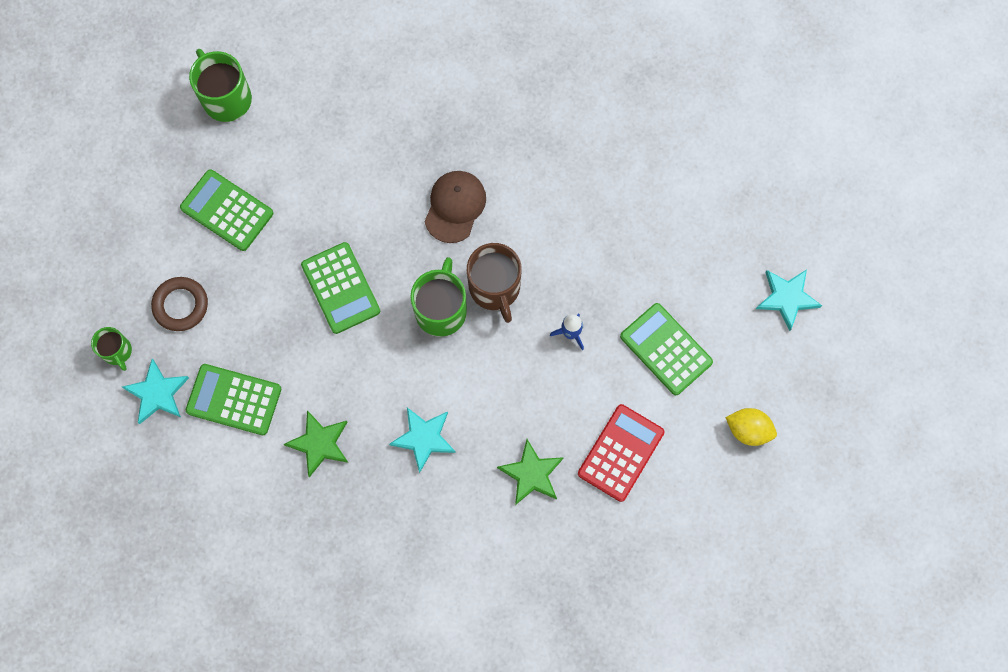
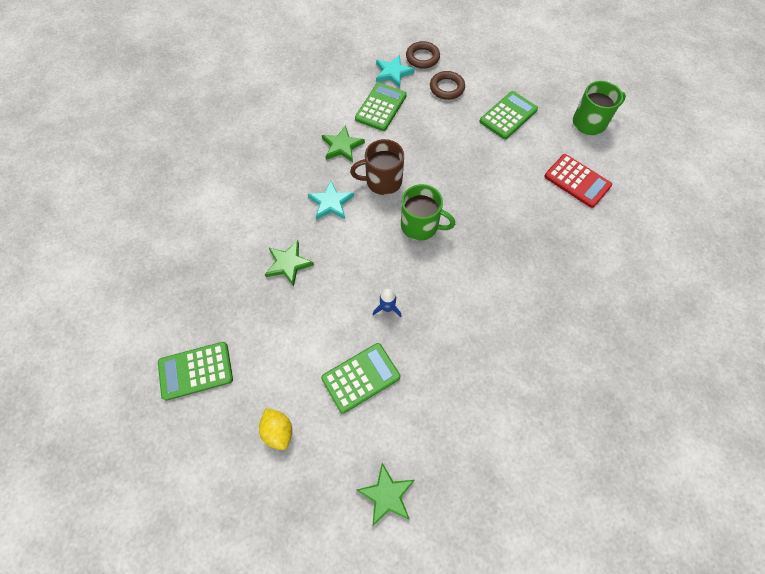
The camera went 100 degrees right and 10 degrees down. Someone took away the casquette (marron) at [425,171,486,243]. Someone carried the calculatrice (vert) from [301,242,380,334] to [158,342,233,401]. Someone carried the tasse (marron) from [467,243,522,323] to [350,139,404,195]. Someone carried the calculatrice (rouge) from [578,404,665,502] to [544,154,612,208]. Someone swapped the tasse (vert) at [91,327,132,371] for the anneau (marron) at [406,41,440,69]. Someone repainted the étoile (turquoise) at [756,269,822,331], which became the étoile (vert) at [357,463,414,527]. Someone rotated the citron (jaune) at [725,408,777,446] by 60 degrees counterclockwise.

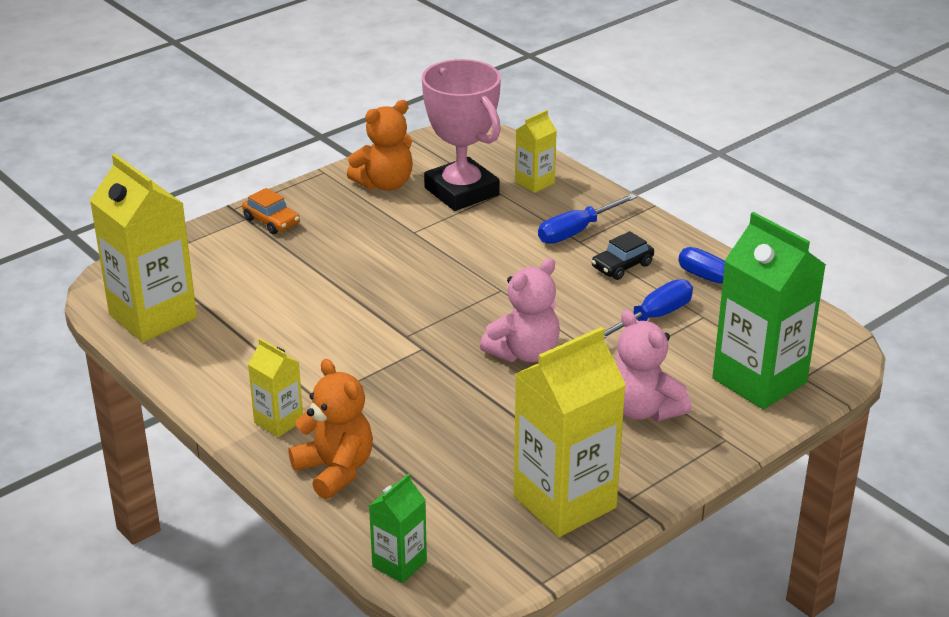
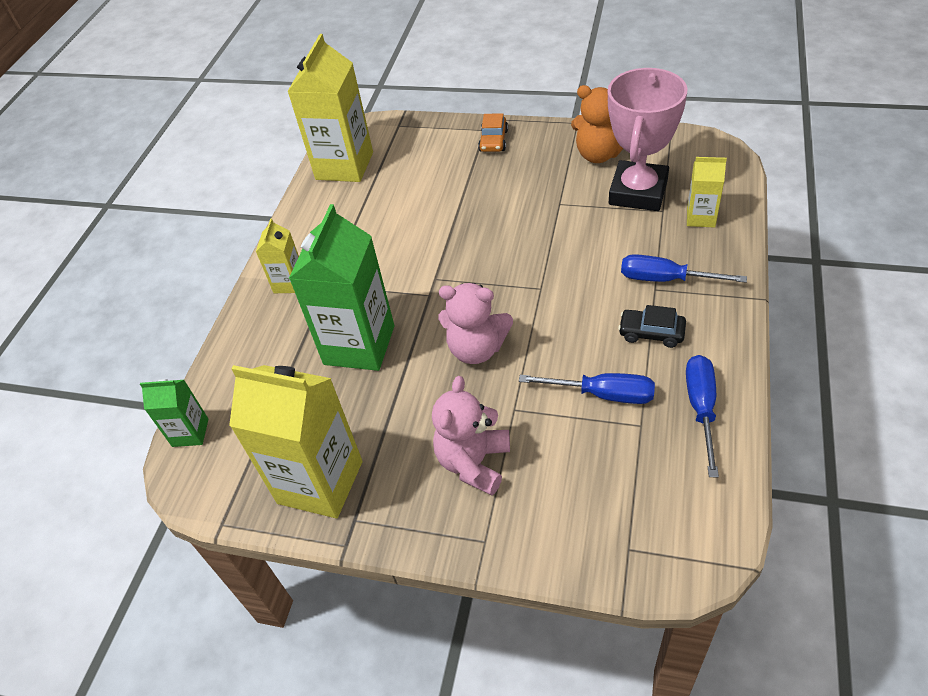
The camera went 60 degrees right and 15 degrees up. Someone took away the ours en peluche (orange) at [288,359,373,499]. Someone carried the brique de lait (vert) from [712,212,826,410] to [289,204,394,371].

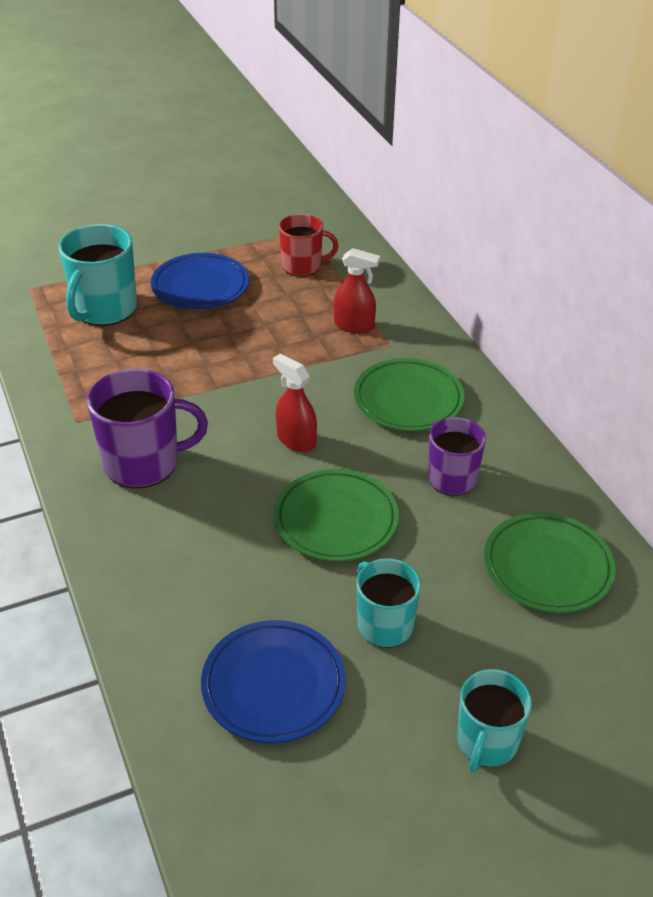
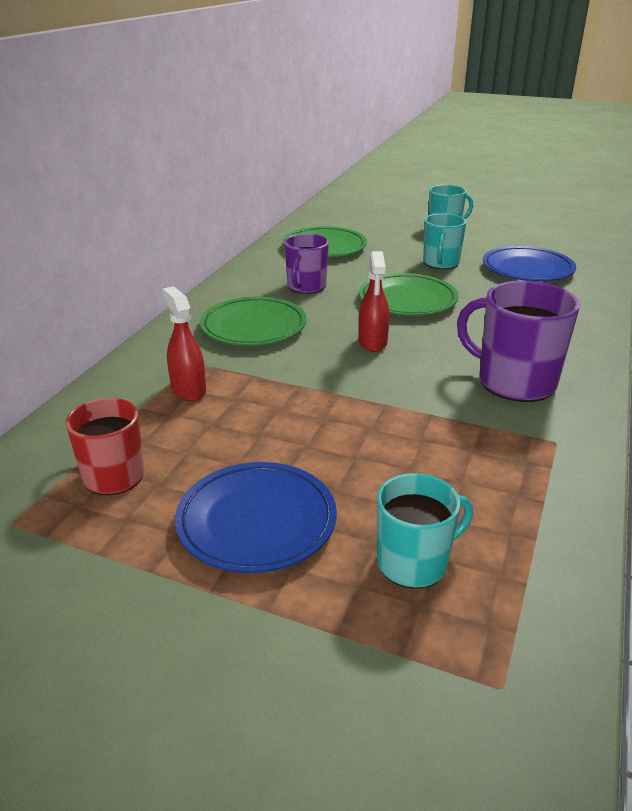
The camera went 135 degrees left and 10 degrees down. Someone scaled the tasse (turquoise) at [59,224,137,326] by 0.65.

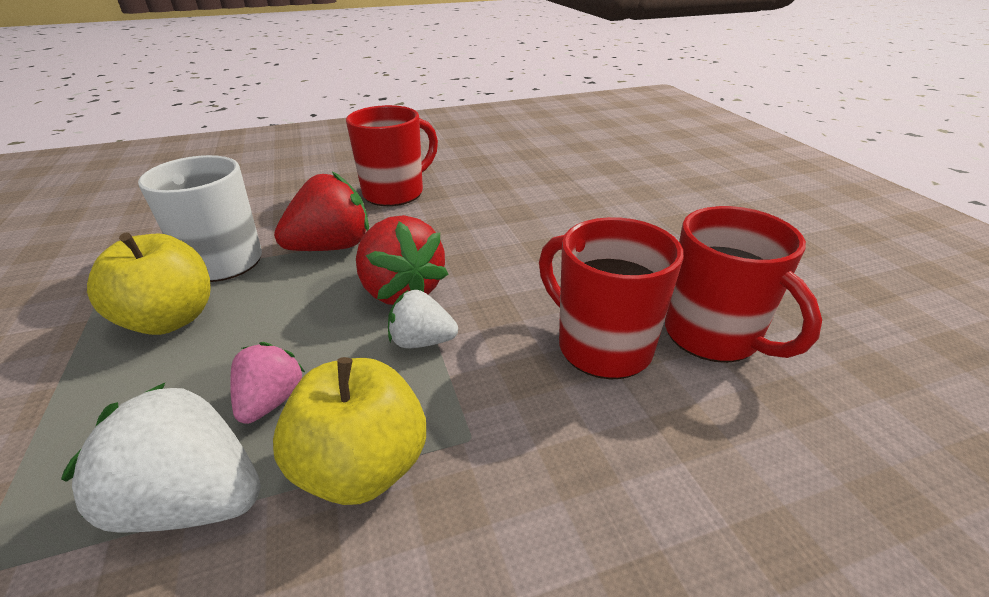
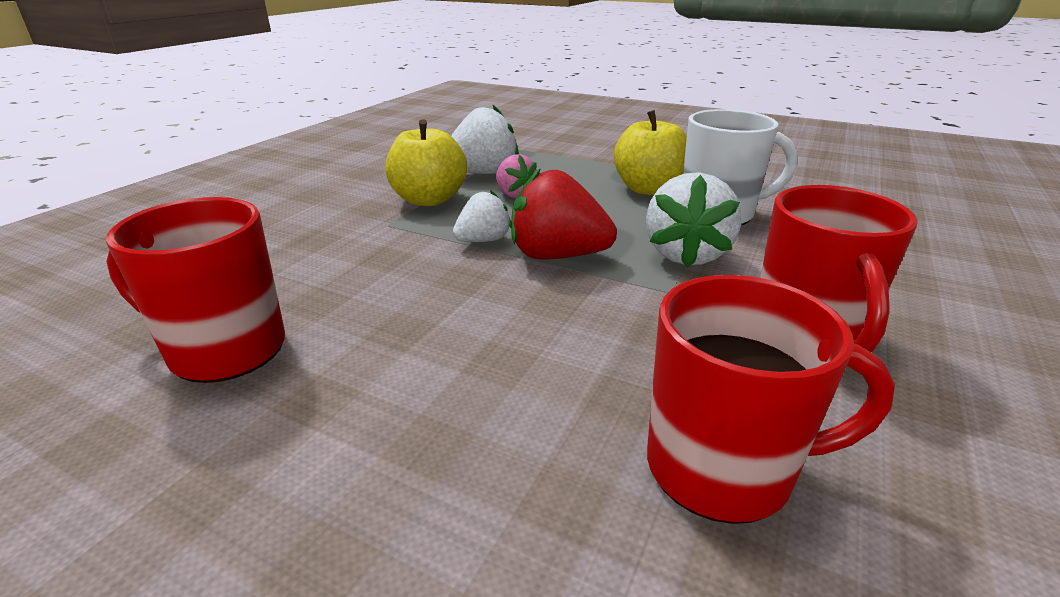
The camera went 135 degrees right and 5 degrees down. Someone carried the tasse (rouge) from [539,217,684,380] to [647,275,895,524]. Someone repainted the fraise (rouge) at [274,172,369,251], which became the fraise (blanc) at [646,172,742,268].

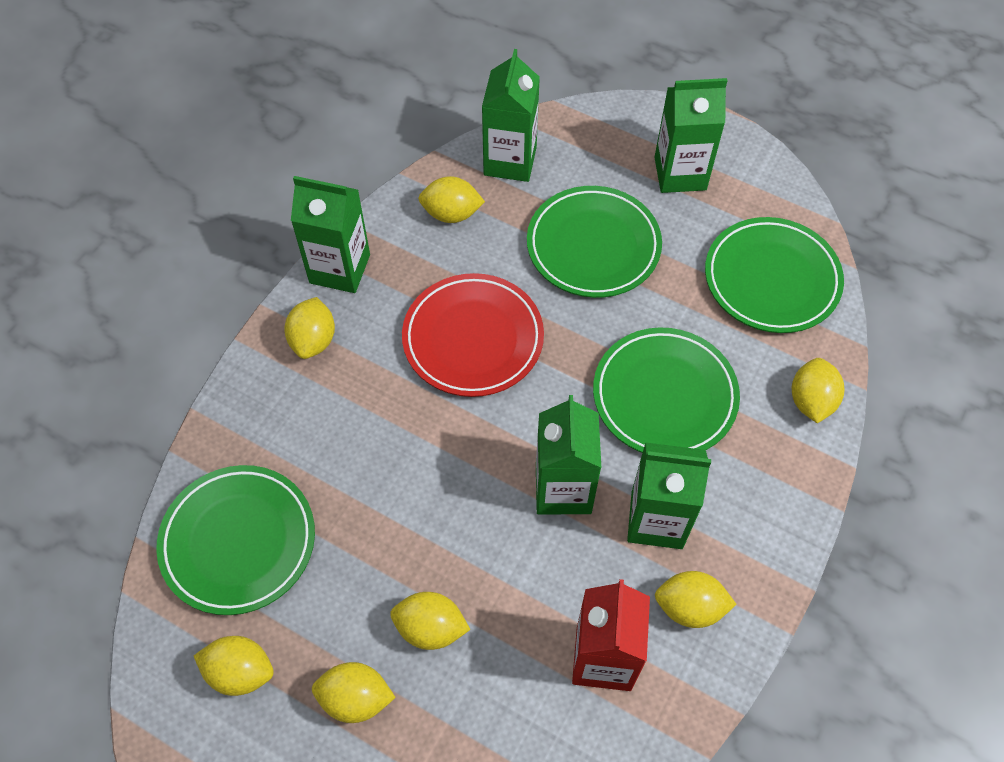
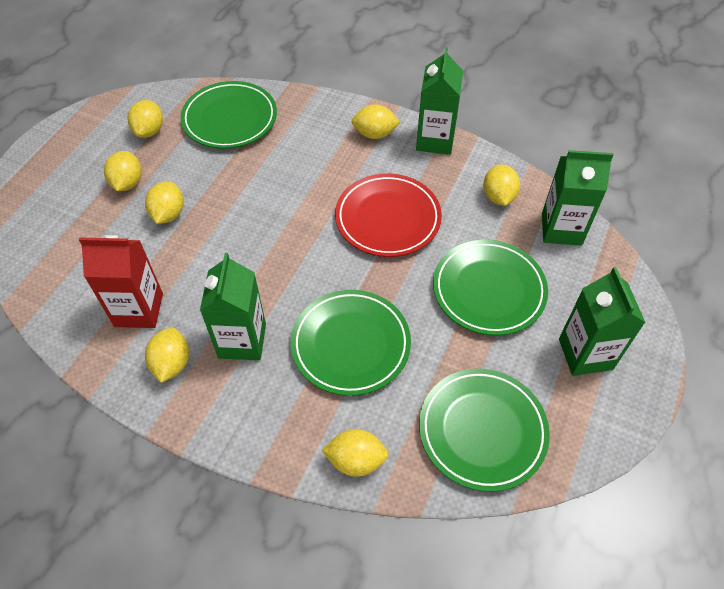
The camera went 85 degrees right and 5 degrees down. Someone took away the brique de lait (vert) at [536,395,601,514].

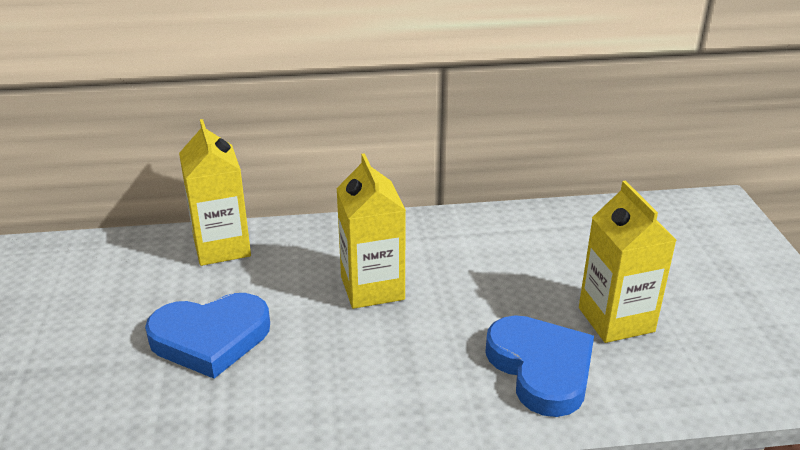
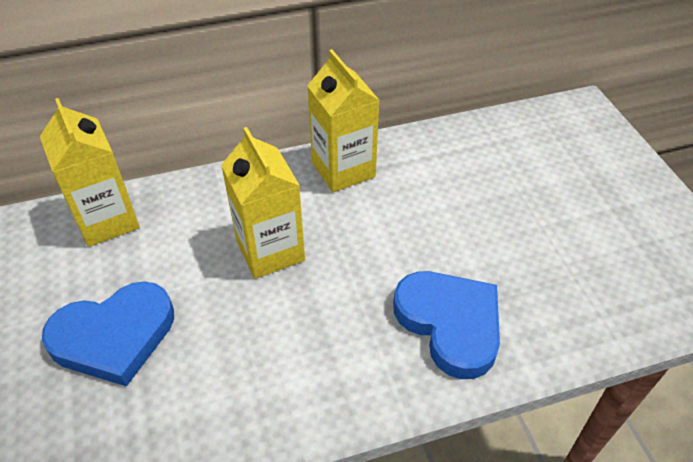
The camera went 10 degrees left and 15 degrees up. Someone carried the brique de lait (jaune) from [579,181,677,343] to [307,49,380,192].

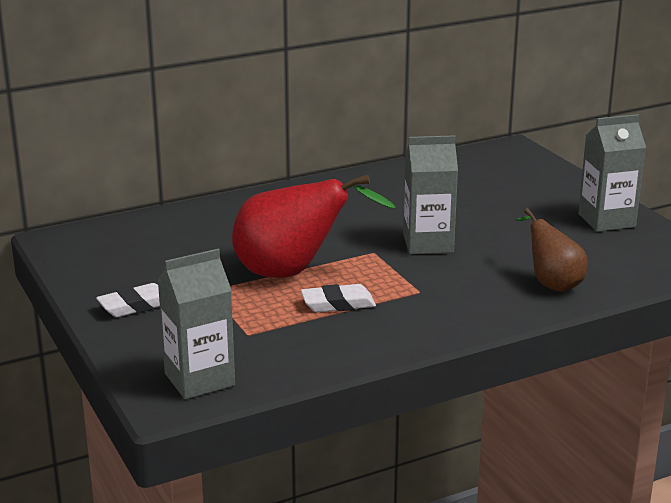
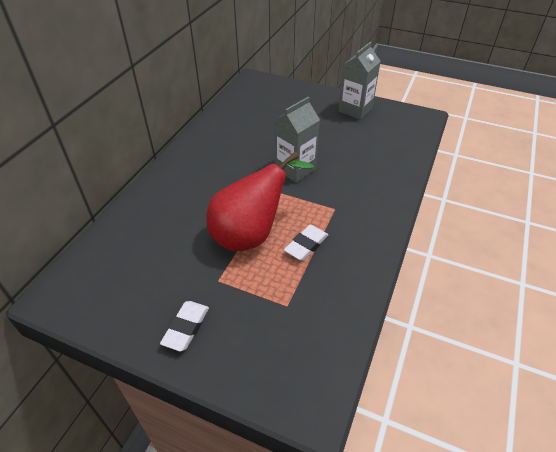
The camera went 40 degrees left and 20 degrees up. Someone took away the brique de lait (gris) at [157,249,235,399]. Someone took away the poire (marron) at [515,208,588,292].

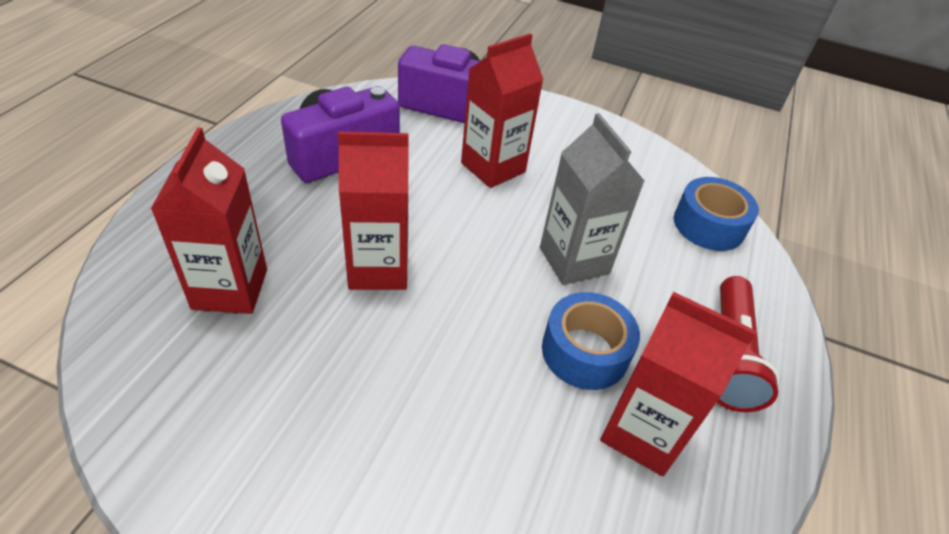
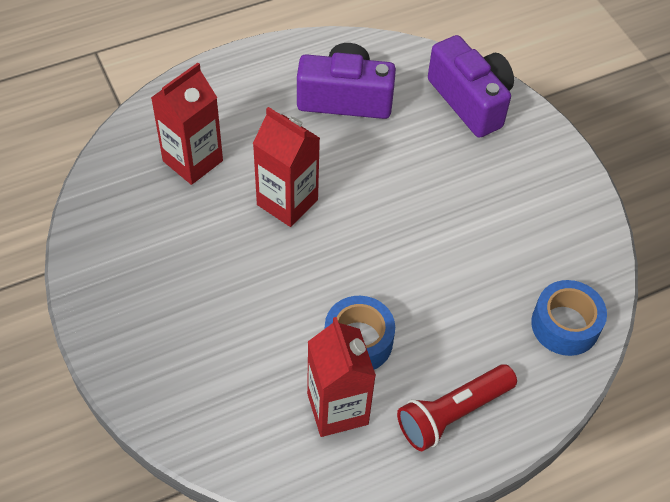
The camera went 45 degrees right and 10 degrees up. Someone took away the brique de lait (rouge) at [461,33,544,188]. Someone took away the brique de lait (gris) at [540,113,644,285].

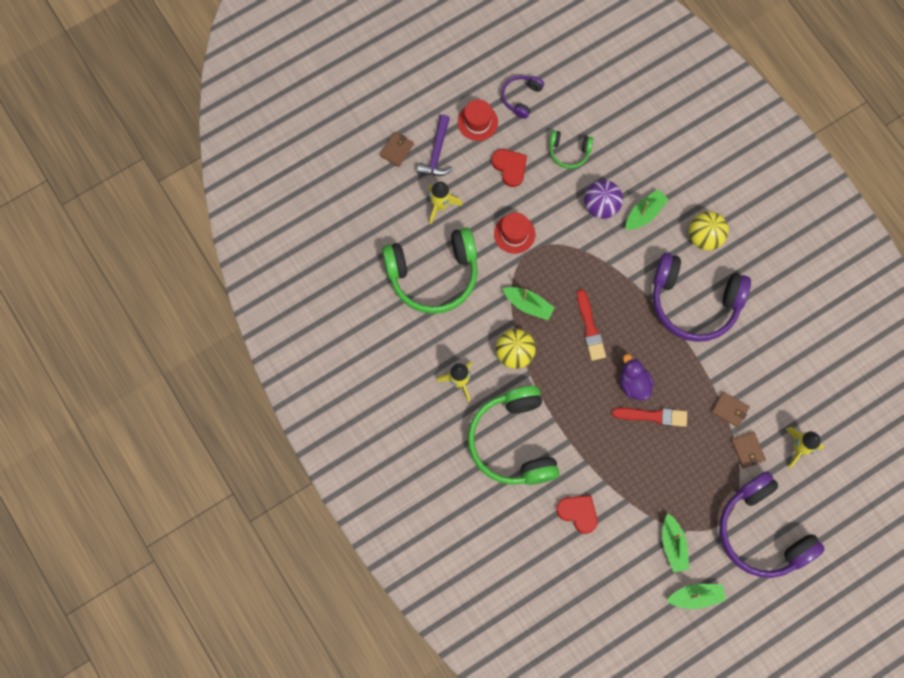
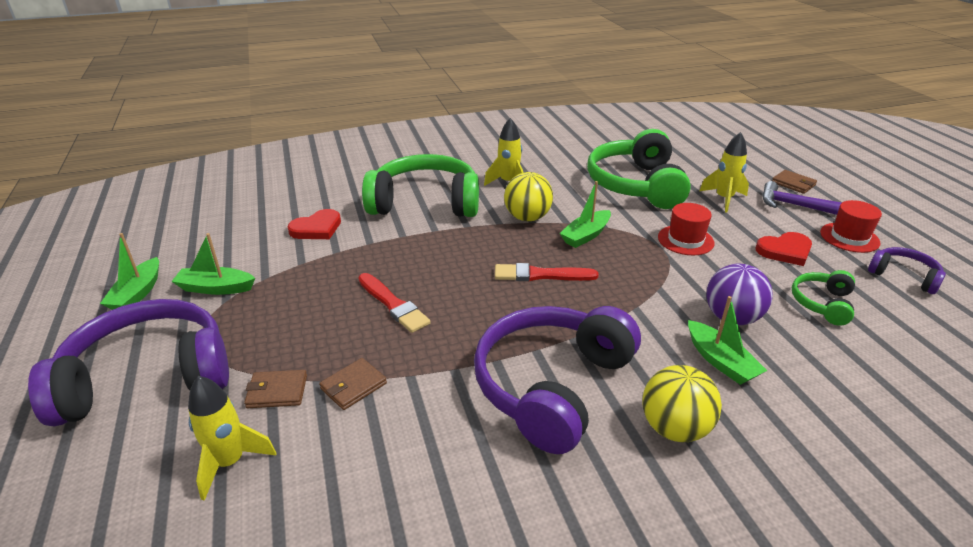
The camera went 105 degrees right and 40 degrees down. Someone took away the canard (violet) at [620,354,654,401]. Someone rotated the pinceau (rouge) at [612,408,687,427] by 60 degrees counterclockwise.

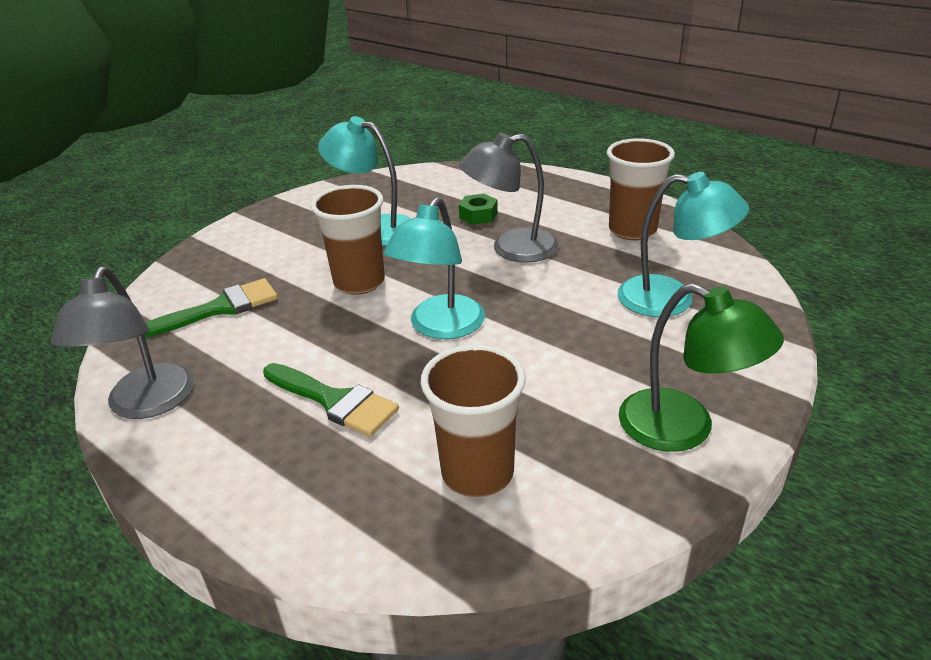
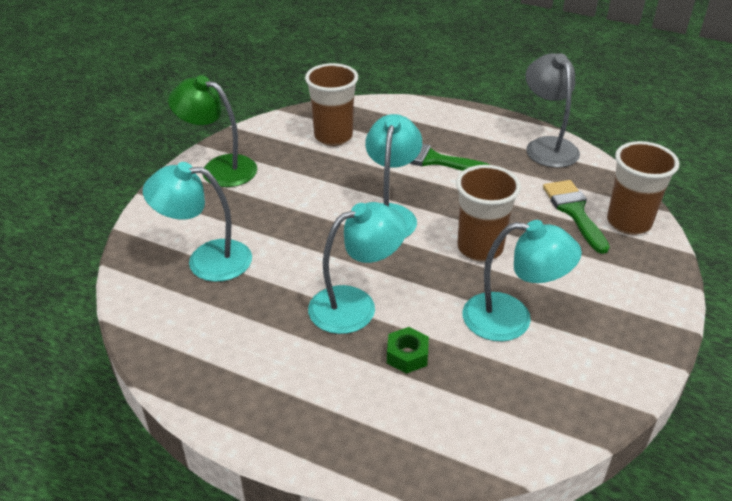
The camera went 165 degrees right and 5 degrees up. Someone carried the gobelet (marron) from [607,138,675,240] to [607,141,679,235]. Someone repainted the lampe (gris) at [459,133,559,263], which became the lampe (turquoise) at [308,202,407,334]. Someone rotated the pinceau (vert) at [144,278,278,338] by 120 degrees clockwise.

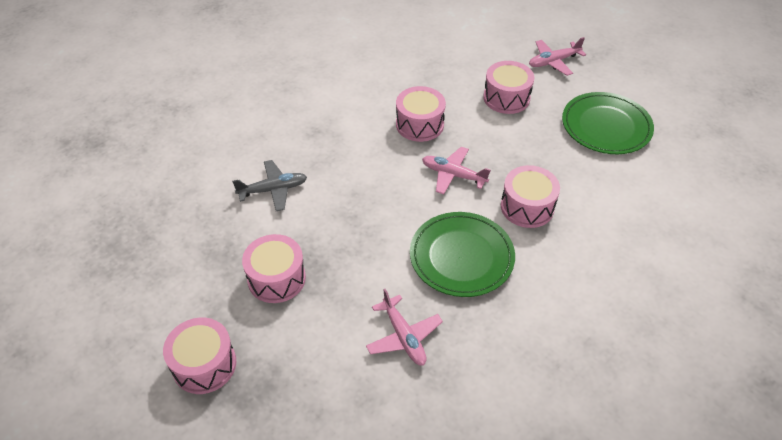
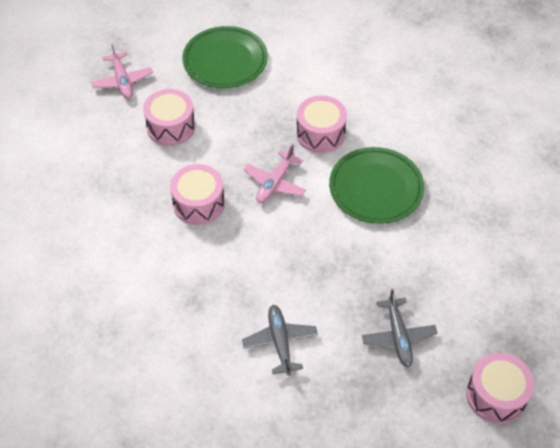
The camera went 85 degrees left and 5 degrees up. Someone took away the avion (rose) at [366,289,443,366]. Someone swapped the tambour (rose) at [242,234,306,303] for the avion (gris) at [362,289,437,367].

